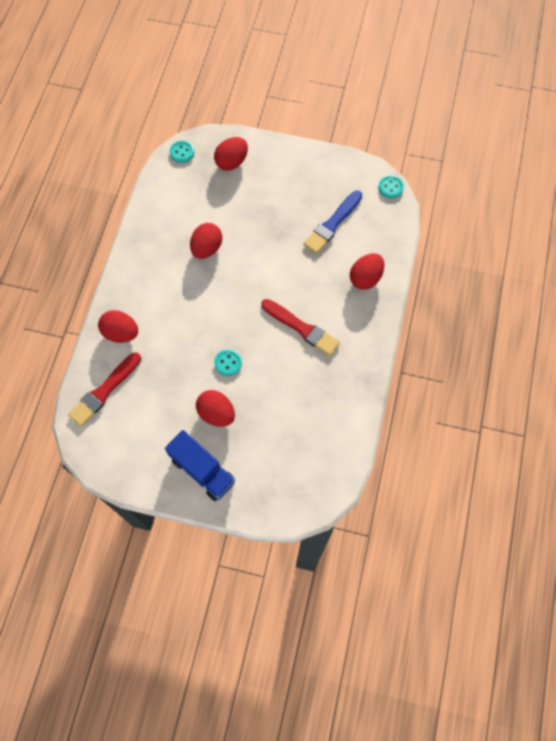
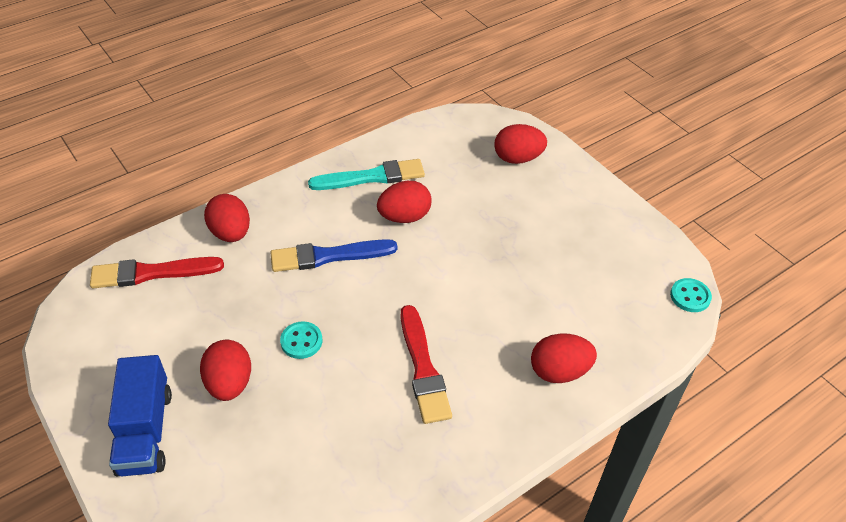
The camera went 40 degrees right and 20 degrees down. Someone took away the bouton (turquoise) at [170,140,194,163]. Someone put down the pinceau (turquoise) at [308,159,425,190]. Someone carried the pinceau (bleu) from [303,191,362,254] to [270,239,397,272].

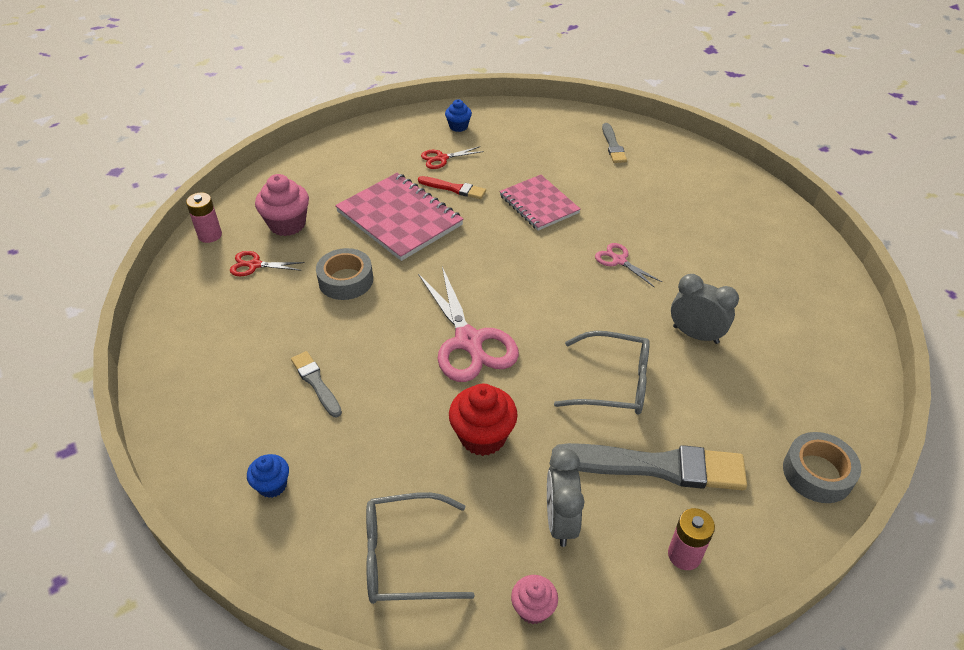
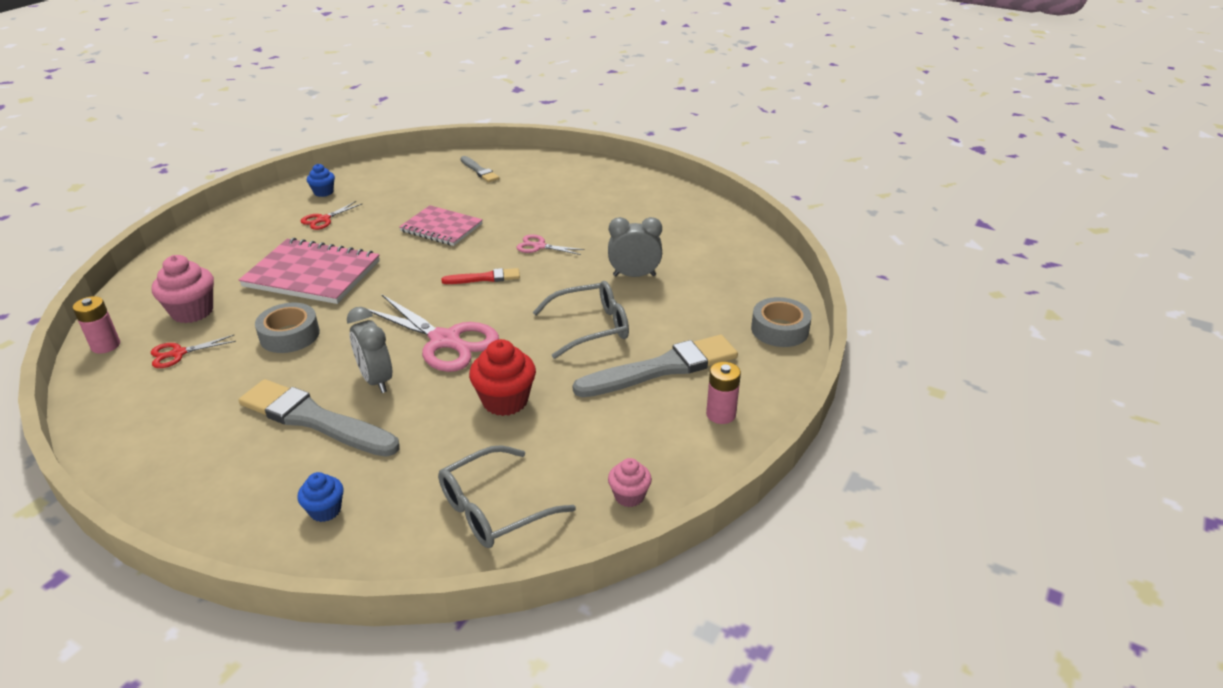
The camera went 30 degrees left and 10 degrees down. Someone carried the pinceau (rouge) from [418,176,486,199] to [441,268,520,284]. Someone carried the réveil (gris) from [547,448,585,547] to [347,307,392,393]. Someone scaled the pinceau (gris) at [291,351,342,417] by 1.93.

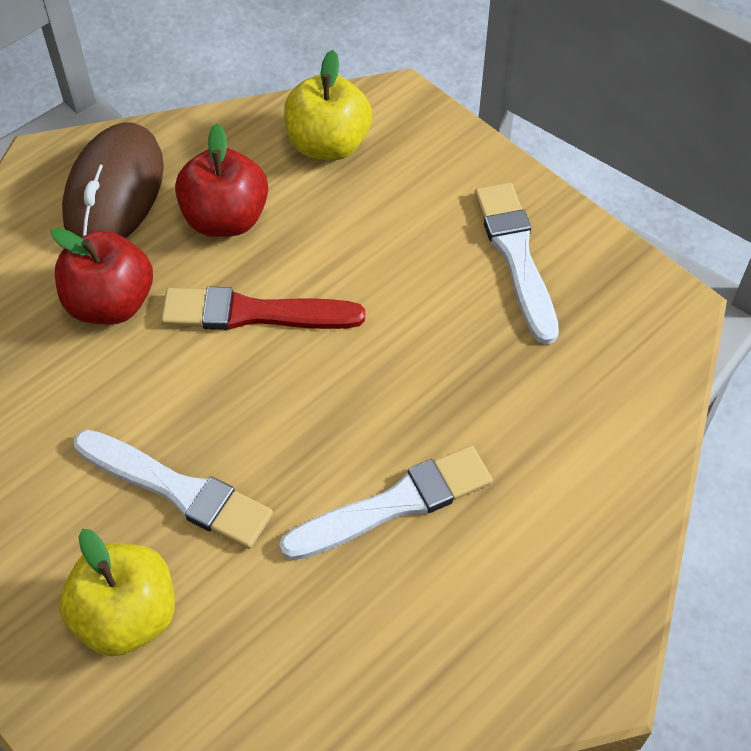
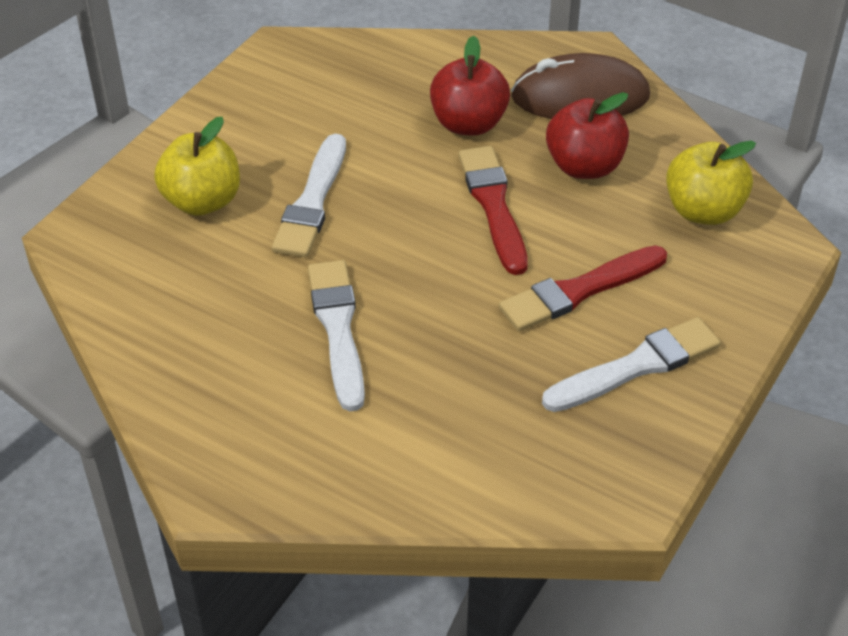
The camera went 75 degrees right and 10 degrees down. Someone put down the pinceau (rouge) at [499,245,667,331]. Someone rotated the pinceau (blanc) at [279,445,493,560] by 150 degrees counterclockwise.

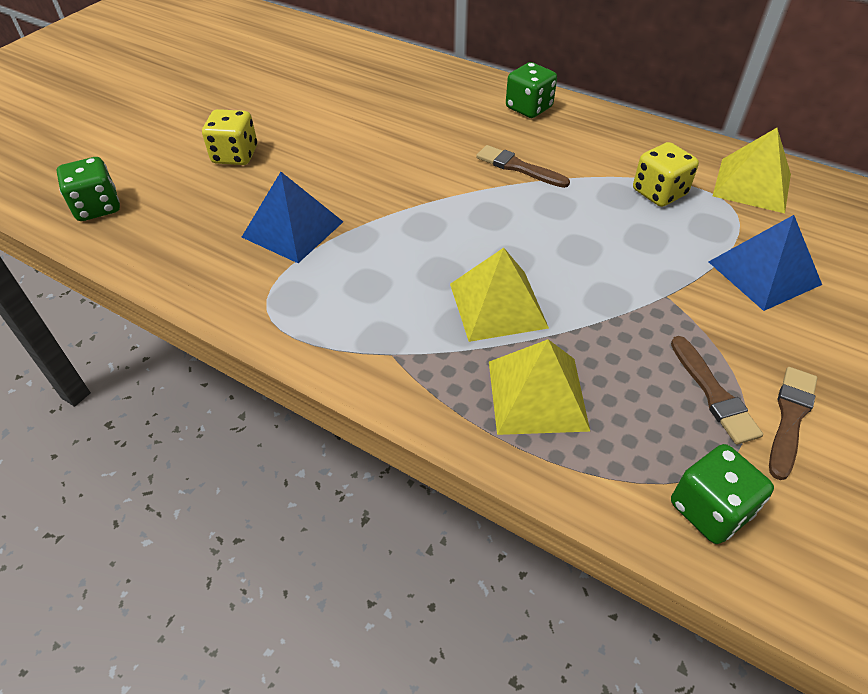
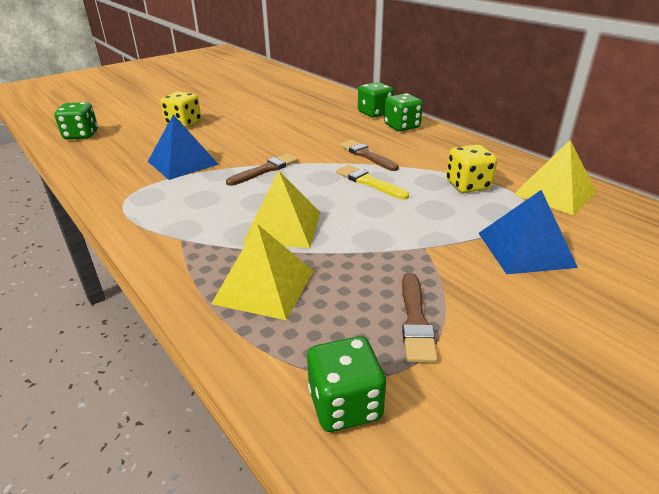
The camera went 20 degrees right and 15 degrees down. Someone put down the pinceau (jaune) at [336,165,409,200]. Someone put down the dé (vert) at [358,82,393,118]. Someone carried the pinceau (marron) from [769,367,817,480] to [226,153,298,186].

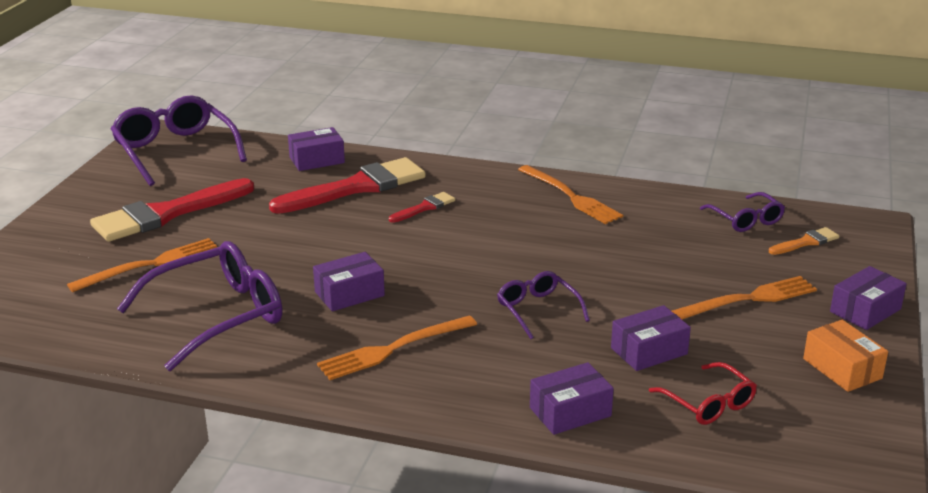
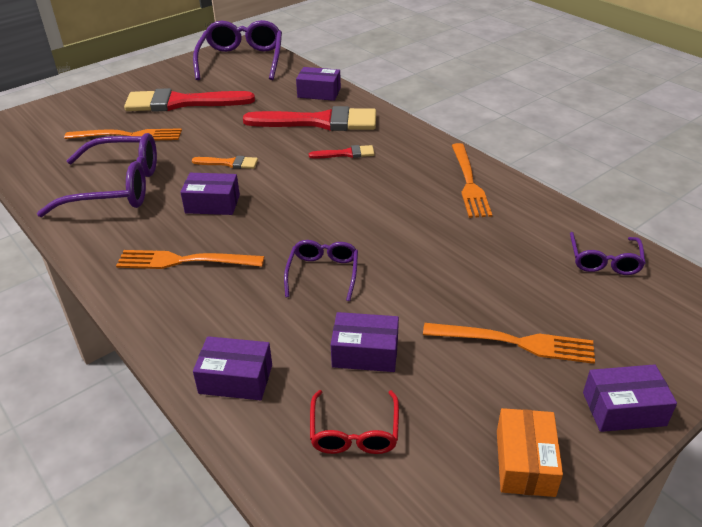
The camera went 35 degrees right and 10 degrees up. Someone carried the pinceau (orange) from [769,227,839,255] to [192,156,258,169].

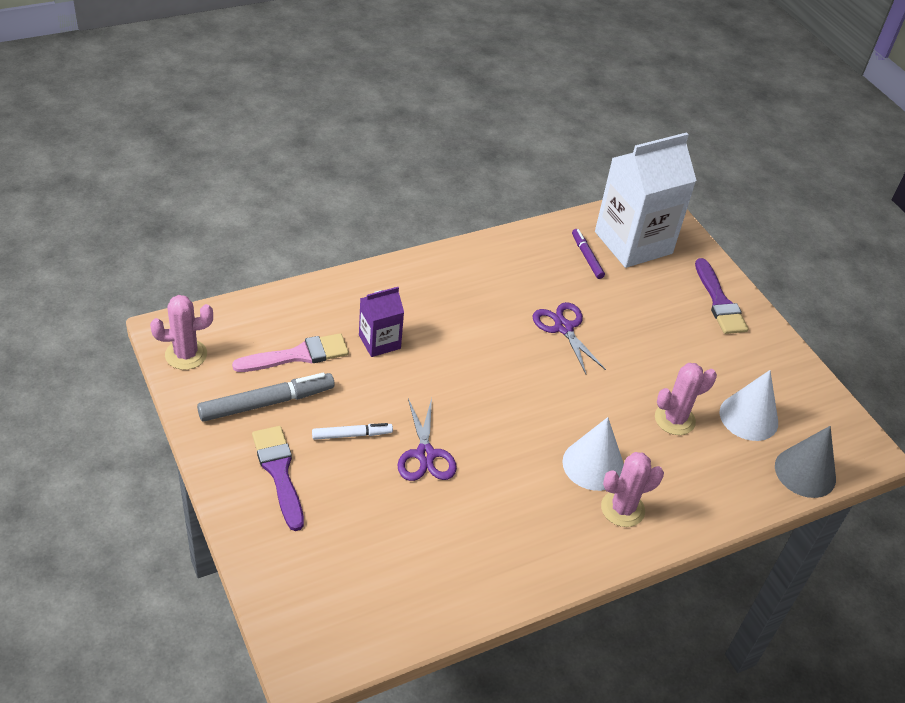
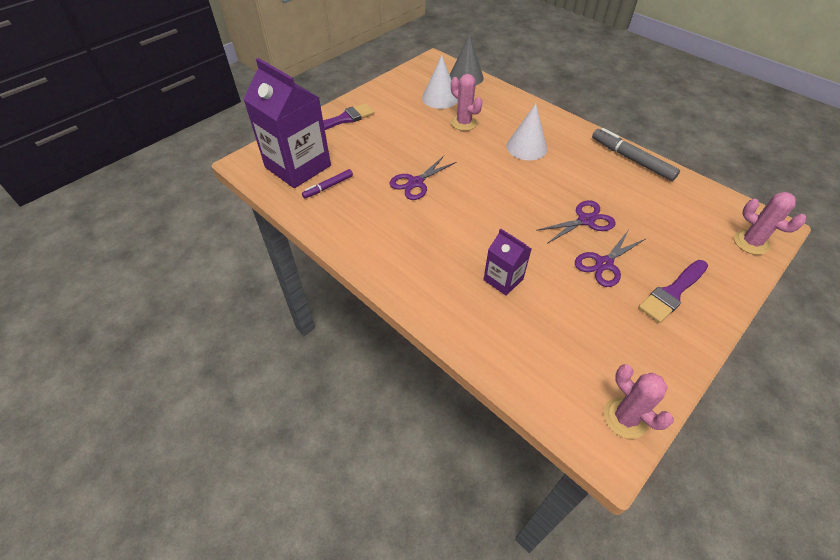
The camera went 105 degrees left and 5 degrees up. Someone took away the pinceau (rose) at [232,333,349,372]. Someone carried the feutre (gris) from [197,373,335,422] to [592,128,680,181]. Someone carried the cactus (rose) from [601,452,664,527] to [734,192,806,255]. Someone swapped the feutre (blanc) at [312,423,393,440] for the ciseaux (violet) at [575,231,645,287]. Someone repainted the brique de lait (blanc) at [595,132,696,268], which became the brique de lait (violet) at [243,58,331,188].

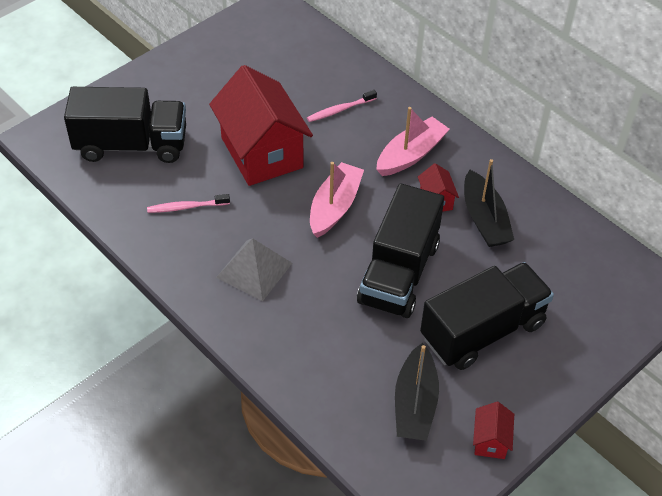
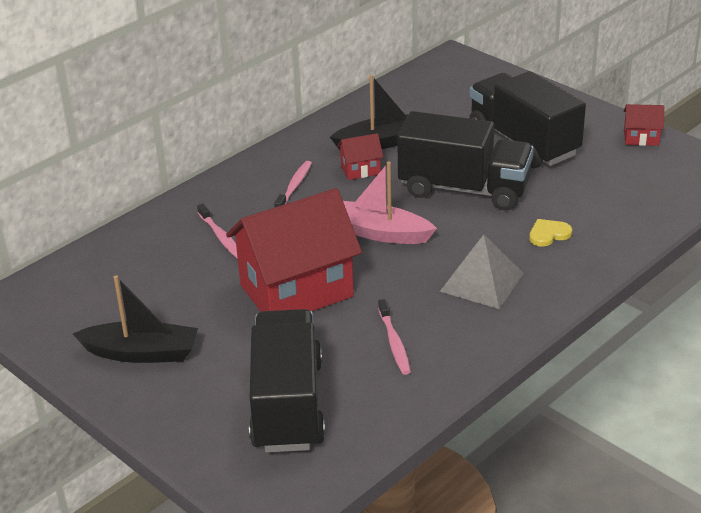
The camera went 90 degrees left and 15 degrees down. Someone put down the cœur (jaune) at [529,219,572,247]. Someone carried the bateau (noir) from [395,343,439,441] to [73,275,198,363]. Someone swapped the bateau (rose) at [376,107,450,176] for the brosse à dents (rose) at [274,161,312,207].

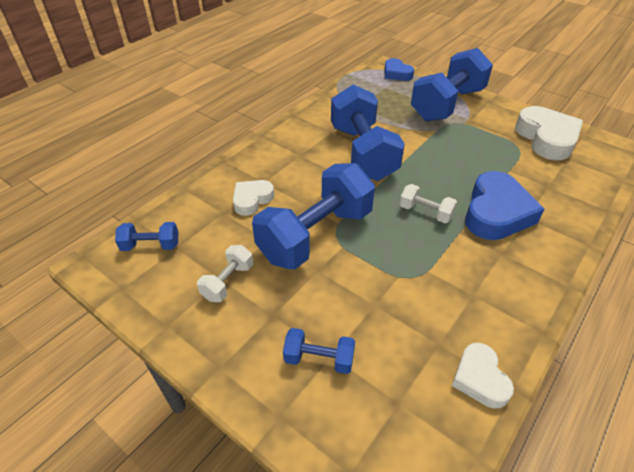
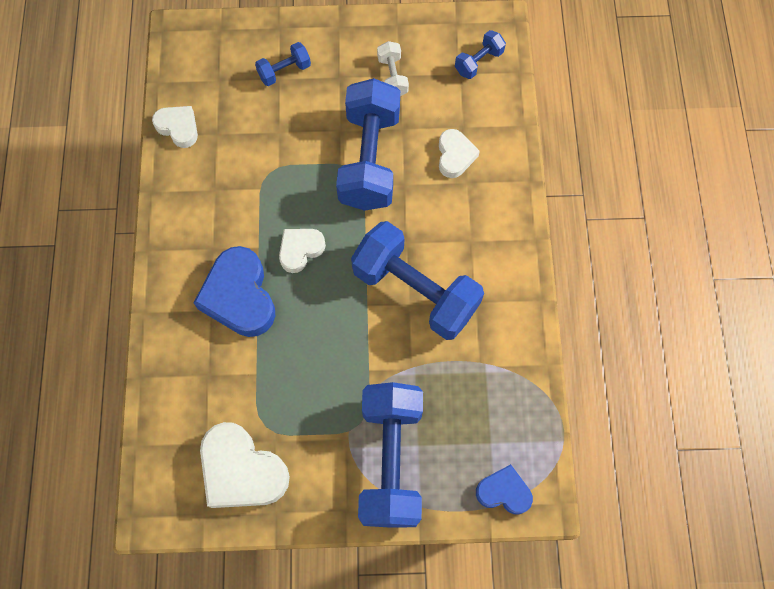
The camera went 140 degrees right and 25 degrees up. Someone swapped the haltère (blanc) at [400,184,457,223] for the cœur (blanc) at [279,229,326,273].

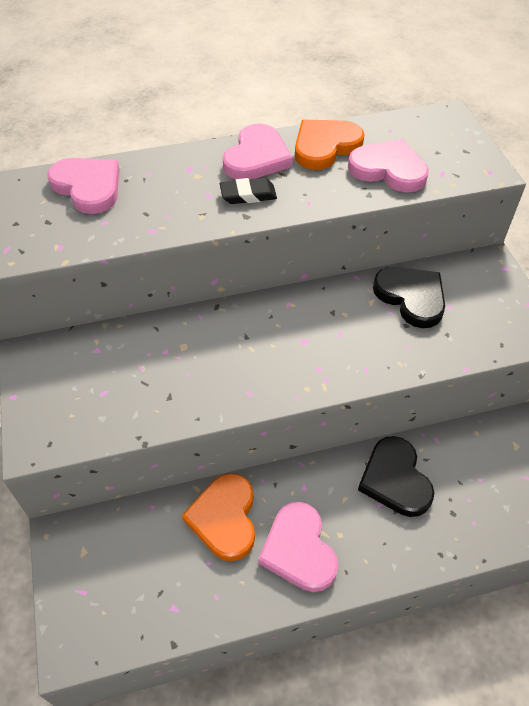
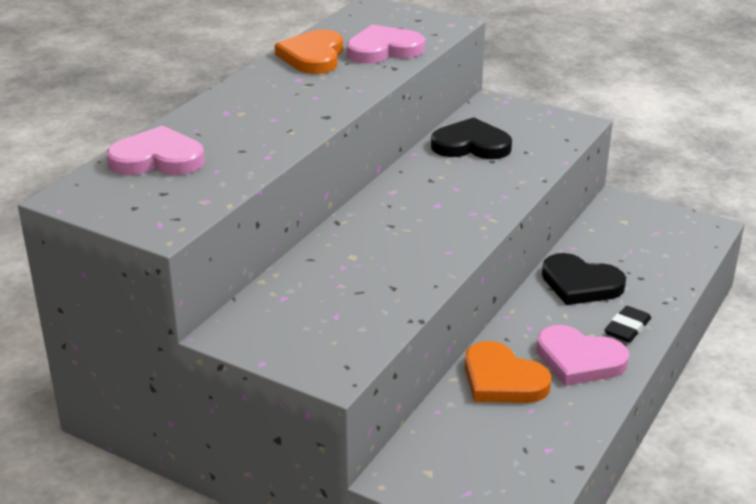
The camera went 45 degrees left and 20 degrees down. Someone took away the cœur (rose) at [223,123,293,180]. Someone carried the gomme (noir) from [220,178,277,204] to [605,306,651,343].

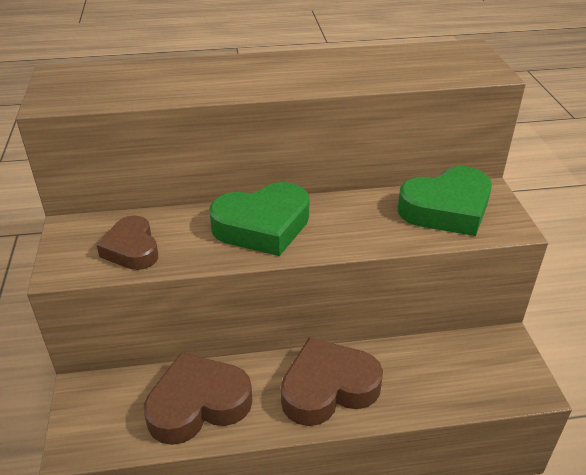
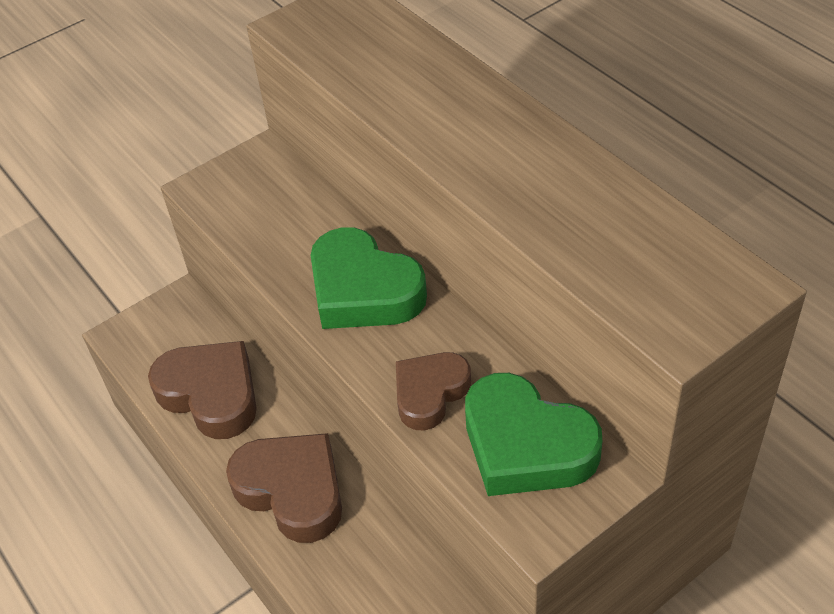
The camera went 65 degrees right and 10 degrees up. Someone carried the cœur (marron) from [97,215,158,270] to [396,352,471,431].

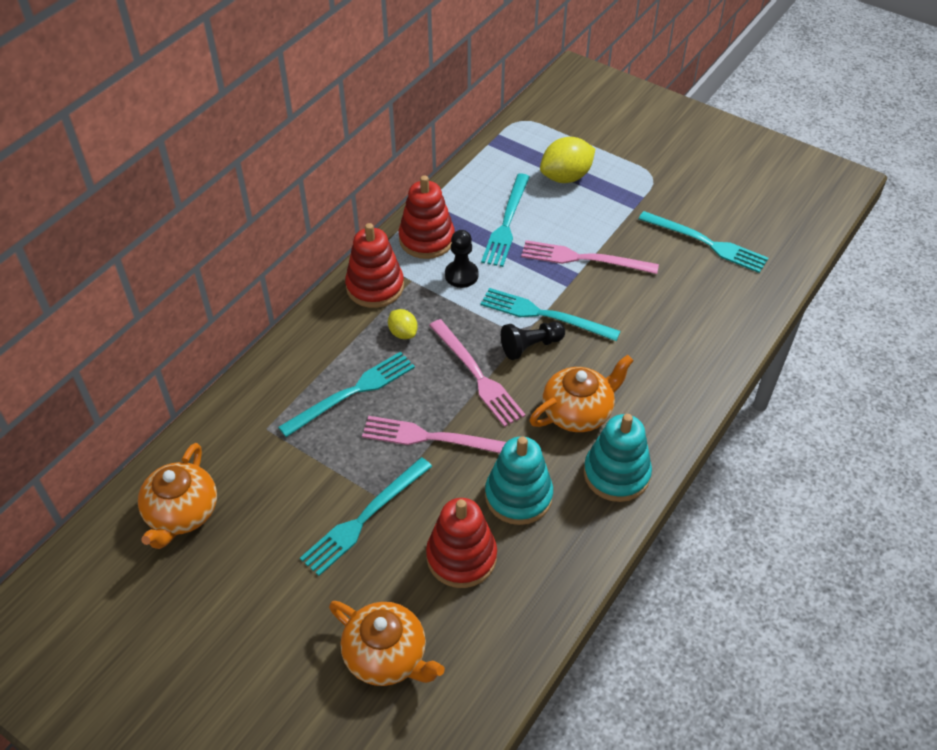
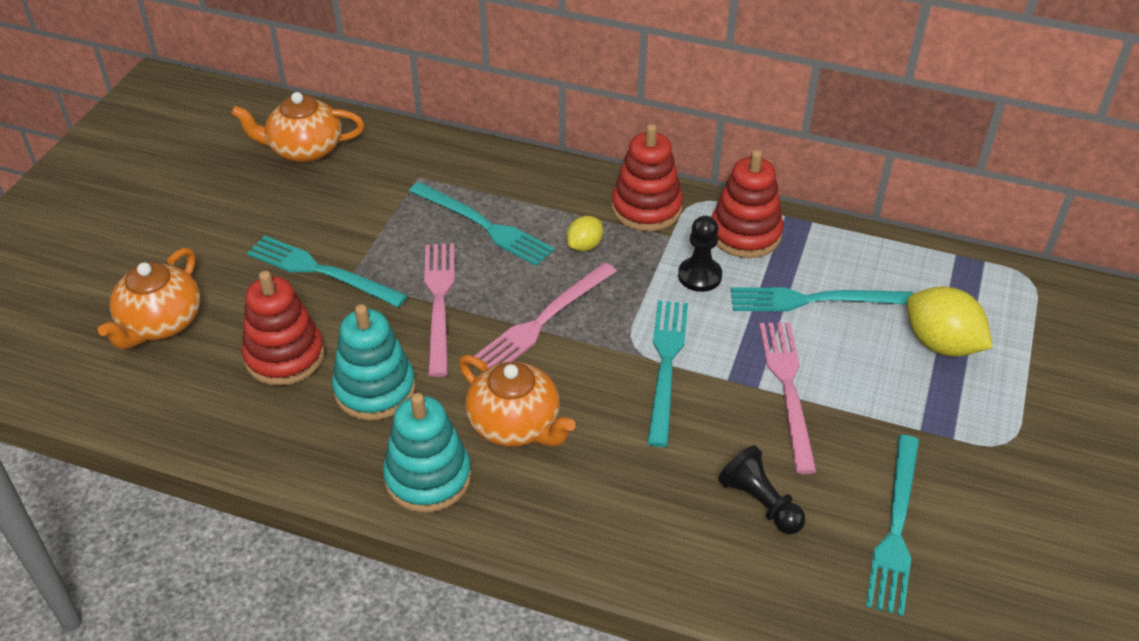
The camera went 75 degrees right and 5 degrees down. Someone carried the pion (noir) from [501,321,565,360] to [718,445,806,534].

